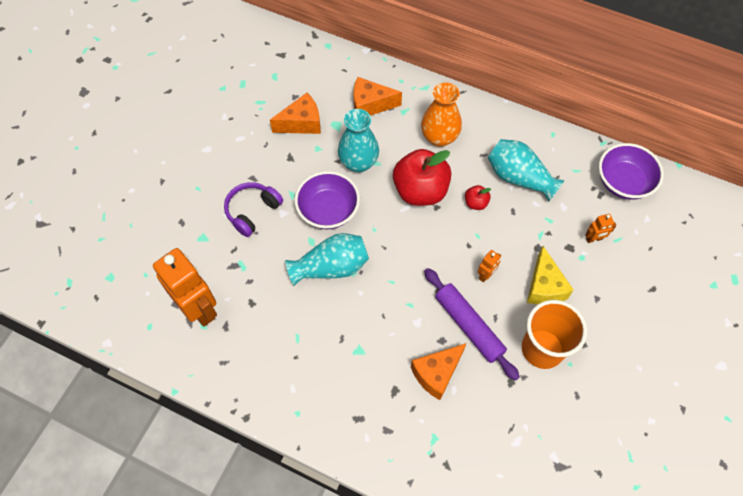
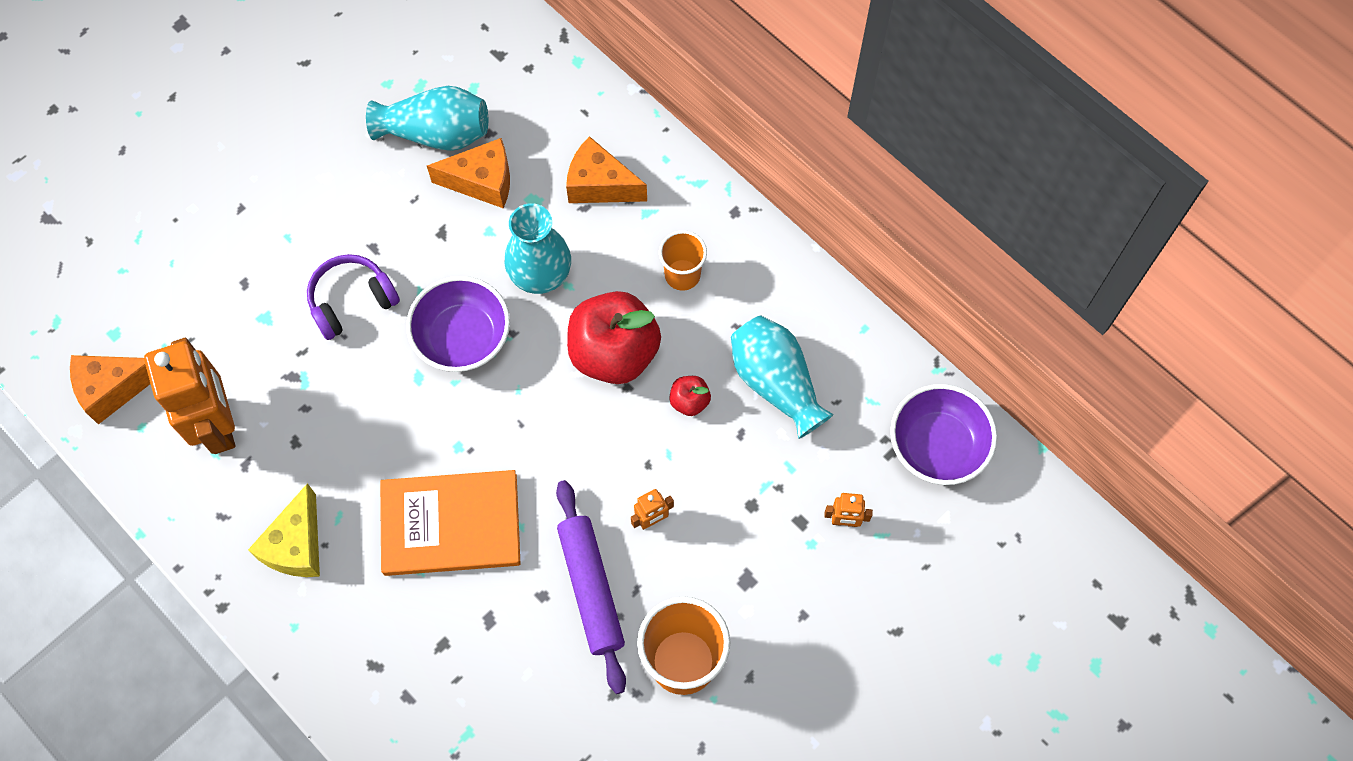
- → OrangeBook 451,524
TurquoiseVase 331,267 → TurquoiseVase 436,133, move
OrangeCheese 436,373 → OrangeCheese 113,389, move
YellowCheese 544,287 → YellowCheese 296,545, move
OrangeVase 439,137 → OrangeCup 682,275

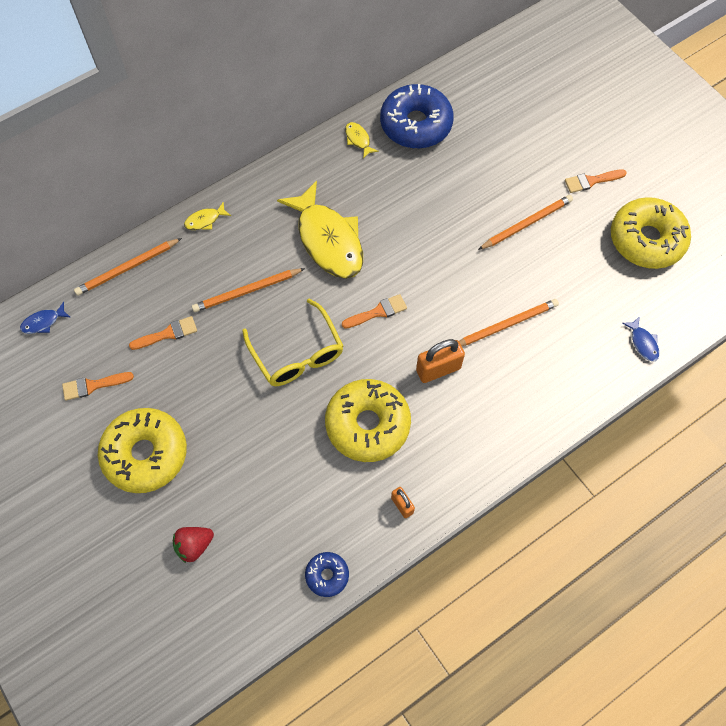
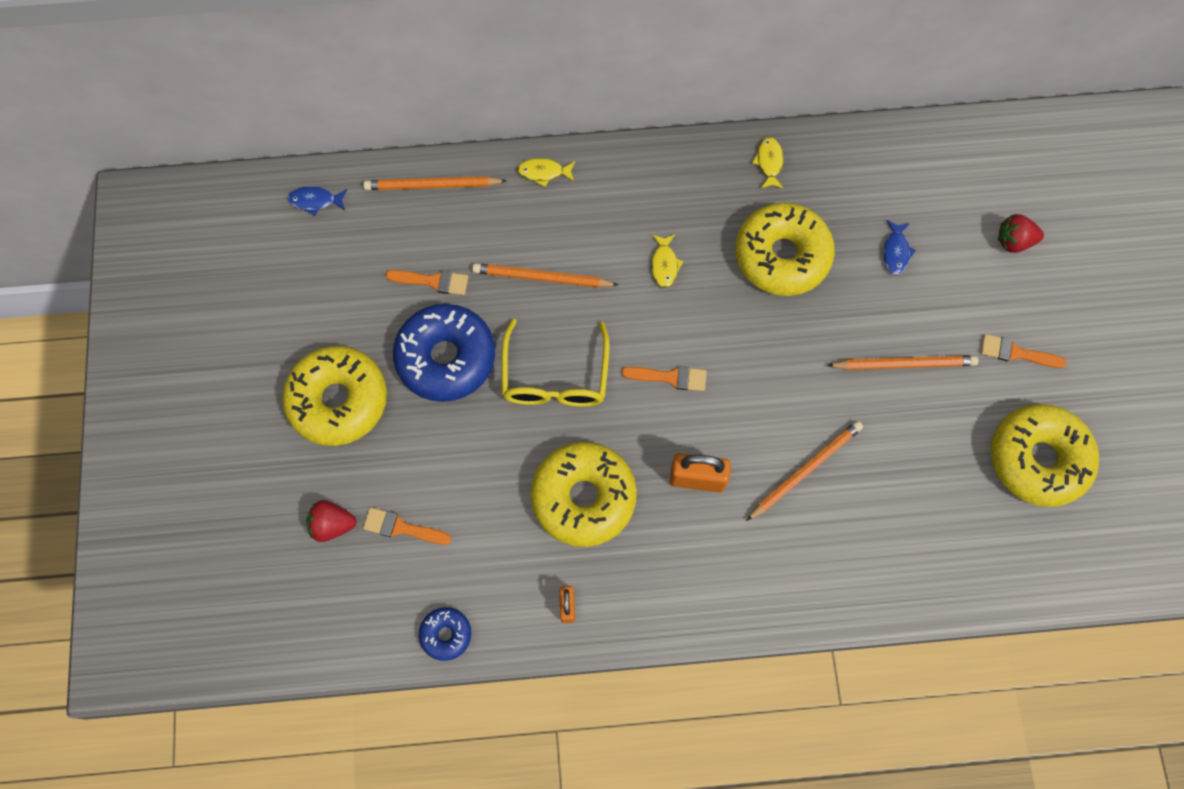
- → YellowDonut 782,256
- → RedStrawberry 1014,241
OrangeBrush 93,385 → OrangeBrush 401,528, move
BlueDonut 416,124 → BlueDonut 446,358, move
BlueFish 643,343 → BlueFish 895,251, move
OrangePencil 506,325 → OrangePencil 805,470, 45 degrees counterclockwise
YellowFish 328,240 → YellowFish 664,265, x0.40

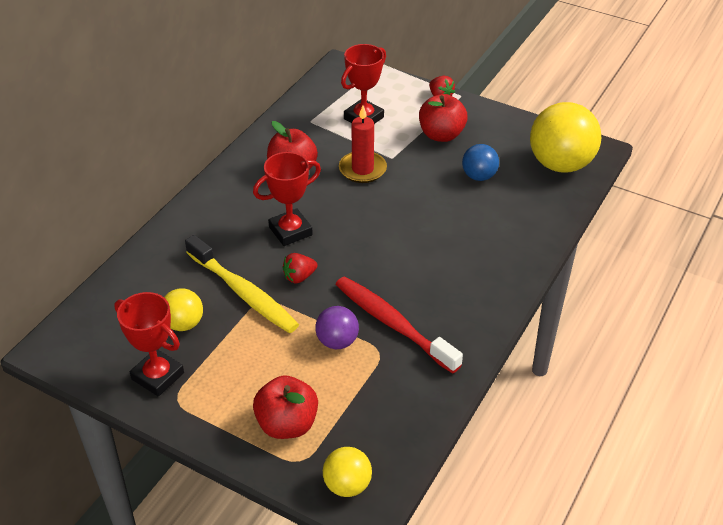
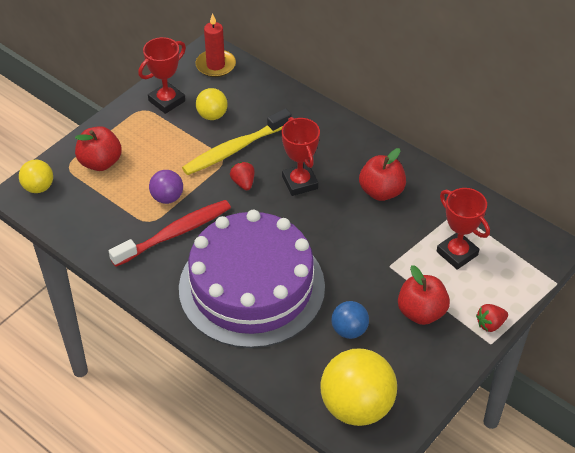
- → PurpleCake 251,287
RedCandle 362,169 → RedCandle 215,65, move

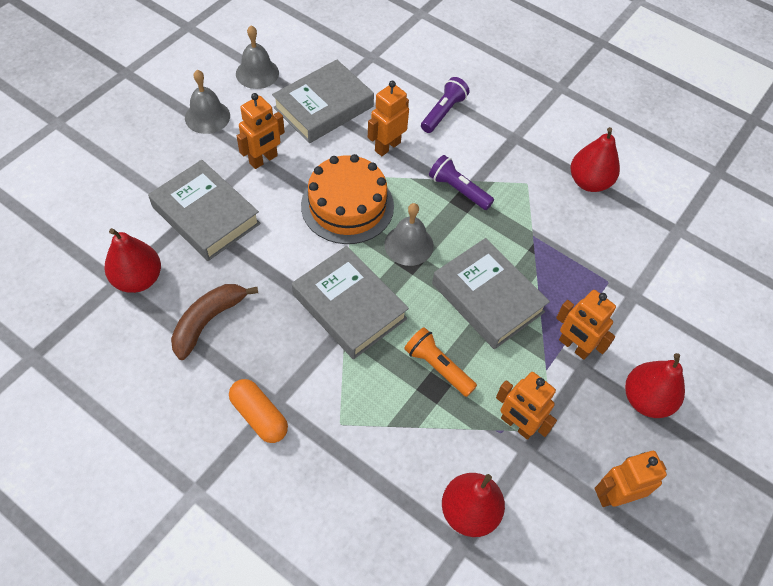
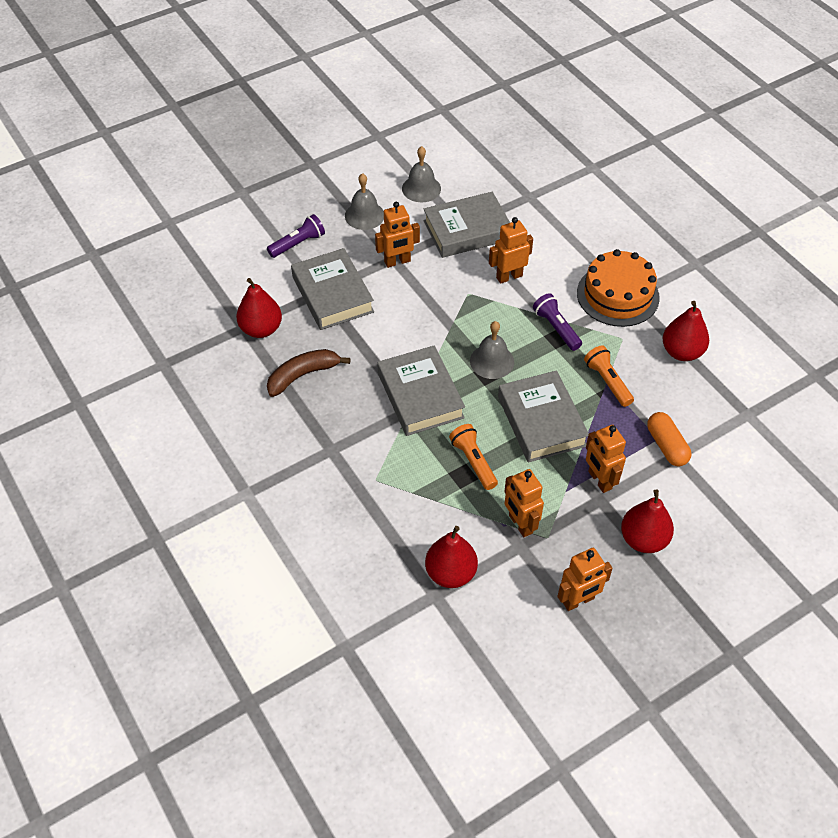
- → OrangeFlashlight 607,382
OrangeCapsule 259,416 → OrangeCapsule 666,446, move
OrangeCake 347,205 → OrangeCake 618,295, move
PurpleFlashlight 443,112 → PurpleFlashlight 298,244, move
OrangeRobot 615,495 → OrangeRobot 578,601, 150 degrees clockwise

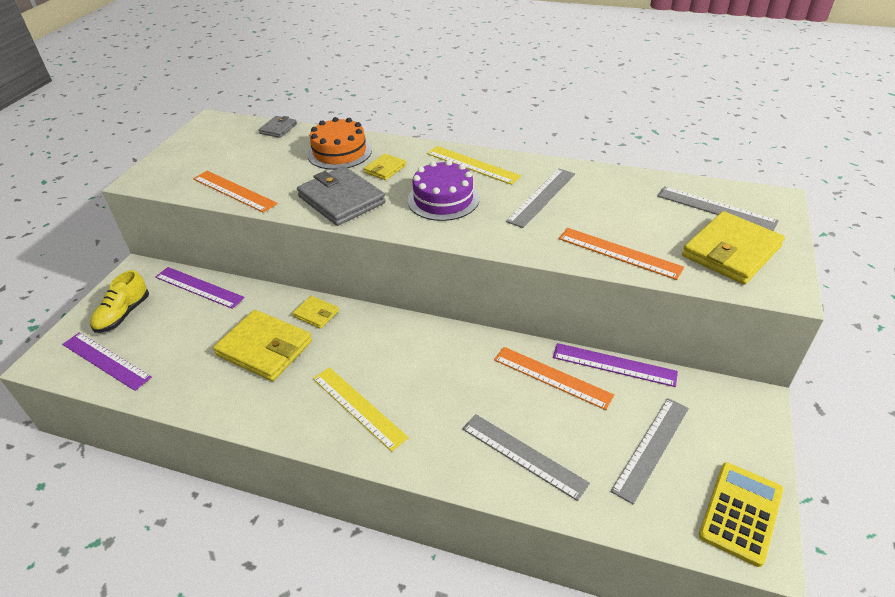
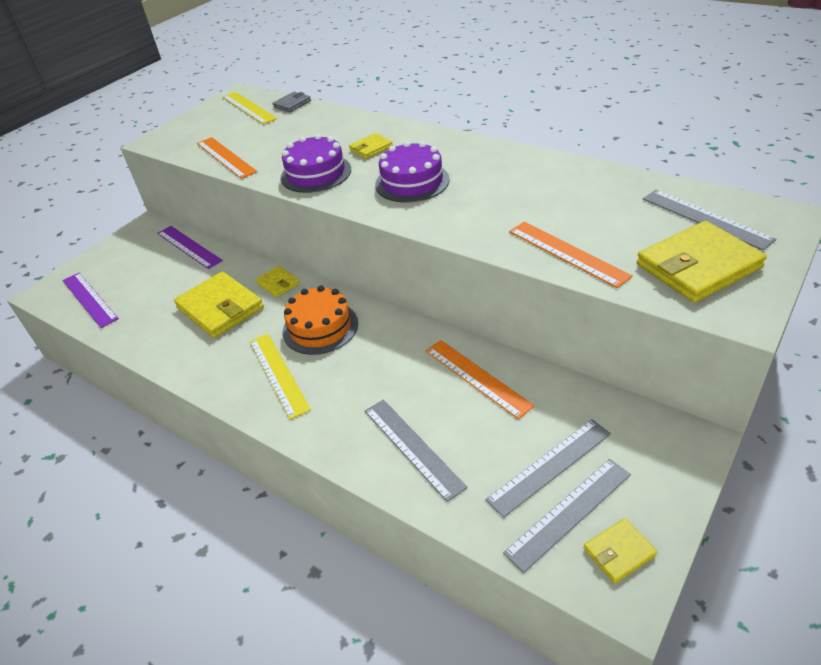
YellowShoe 123,314 → -
PurpleRuler 614,364 → -
OrangeCake 339,152 → OrangeCake 320,327, move
YellowRuler 472,165 → YellowRuler 249,108, move
GreyRuler 542,197 → GreyRuler 569,513, move
GreyWallet 341,199 → PurpleCake 316,173
YellowCalculator 740,513 → YellowWallet 619,552

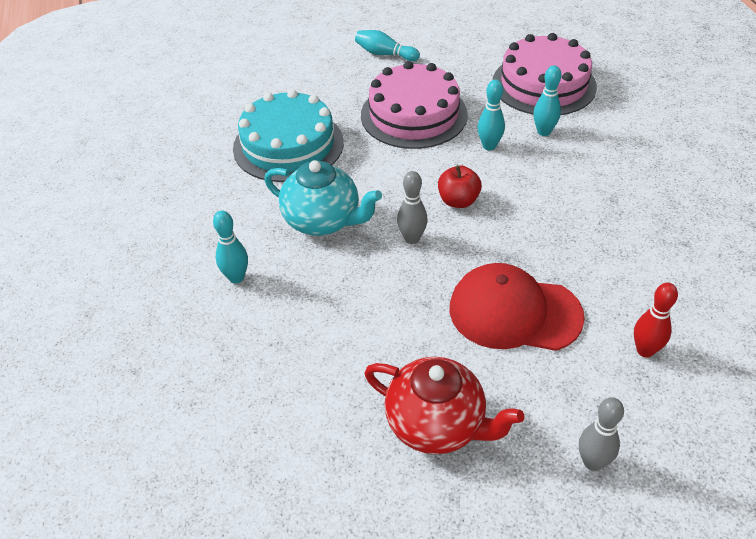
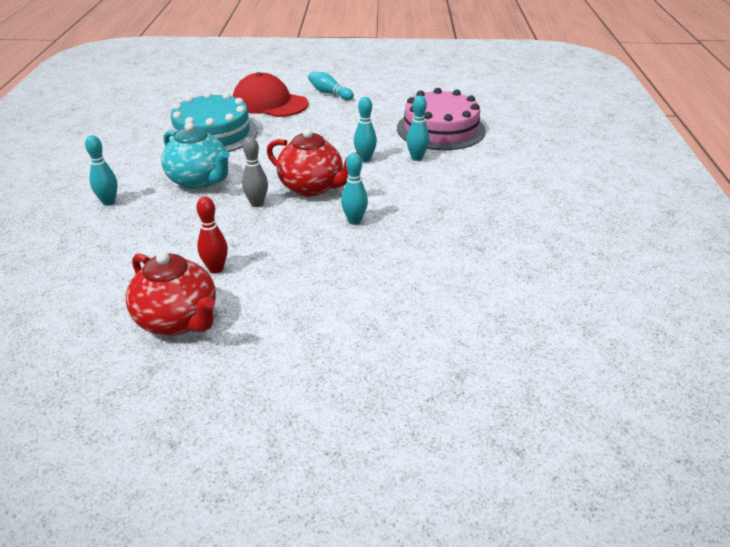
PinkCake 414,114 → -
GreyBowlingPin 592,462 → -
- → TurquoiseBowlingPin 354,221
RedCap 514,312 → RedCap 269,103, move
RedBowlingPin 645,350 → RedBowlingPin 216,269, move
RedApple 458,201 → RedTeapot 312,187

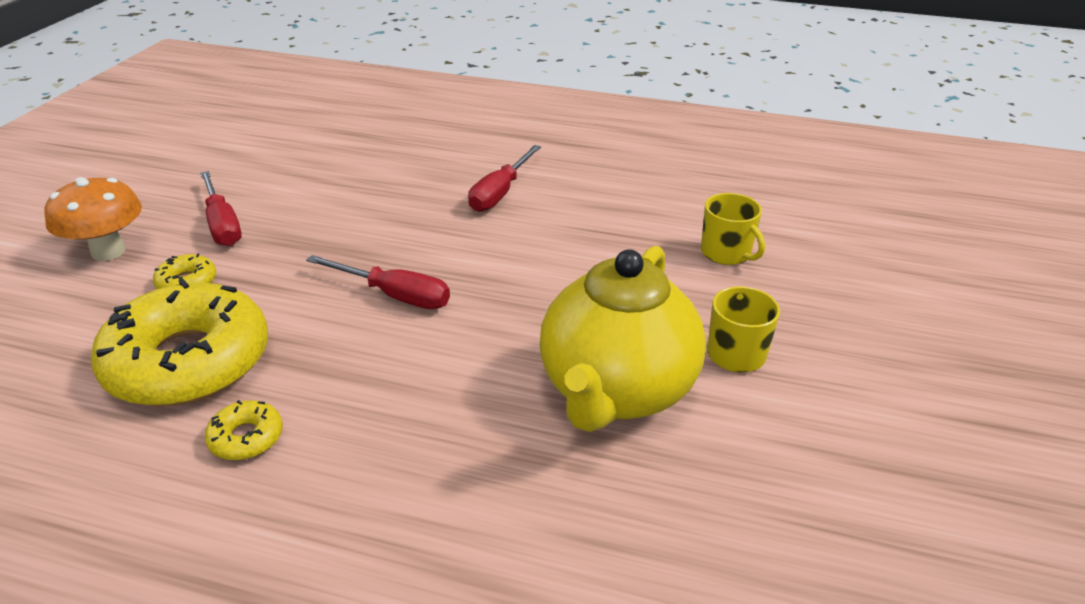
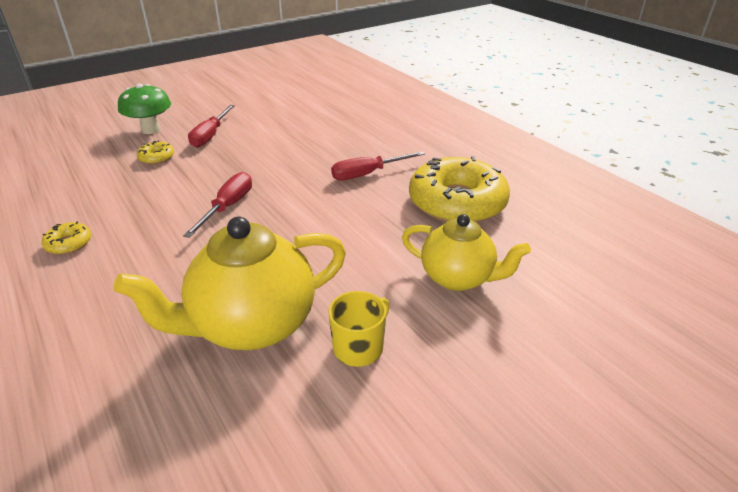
YellowDonut 188,361 → YellowDonut 457,202, move
YellowMug 726,253 → YellowTeapot 458,278
OrangeMushroom 108,251 → GreenMushroom 151,130
RedScrewdriver 394,295 → RedScrewdriver 228,207, 135 degrees counterclockwise

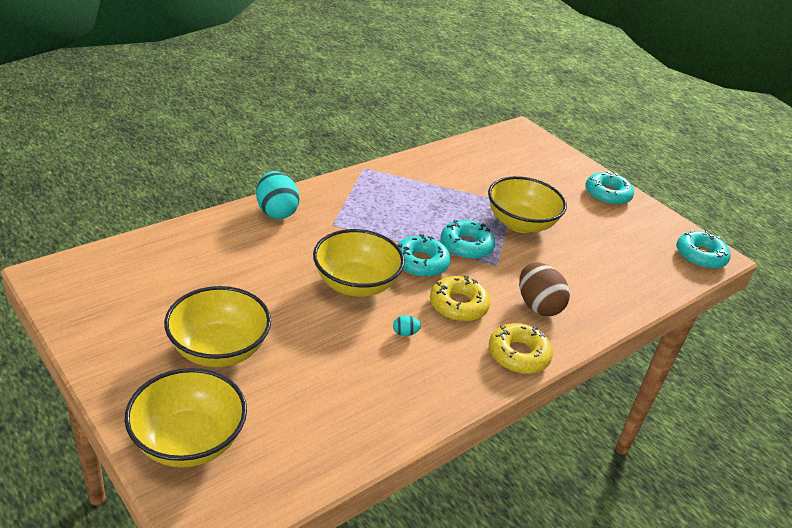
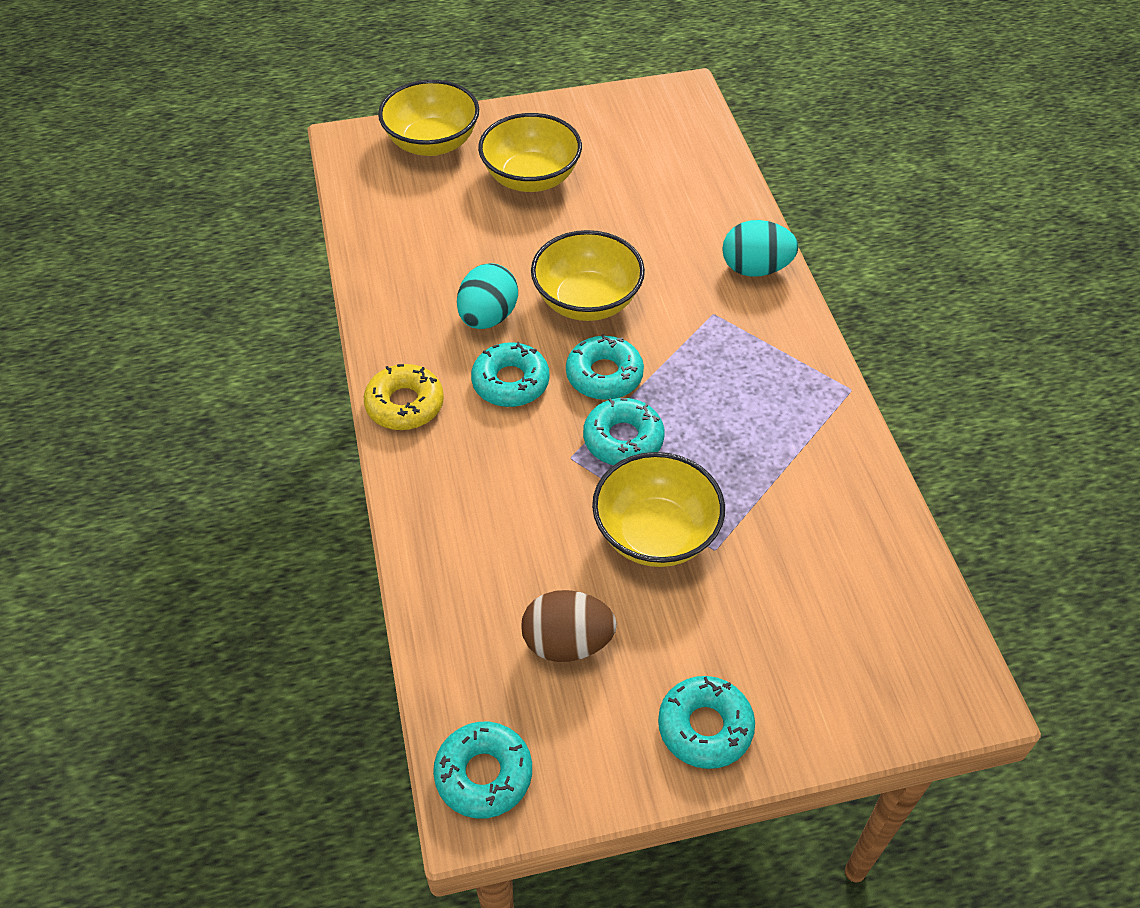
BrownEgg 538,306 → BrownEgg 567,642, move
YellowDonut 458,305 → TurquoiseDonut 510,382
TurquoiseEgg 405,333 → TurquoiseEgg 488,317, x2.33

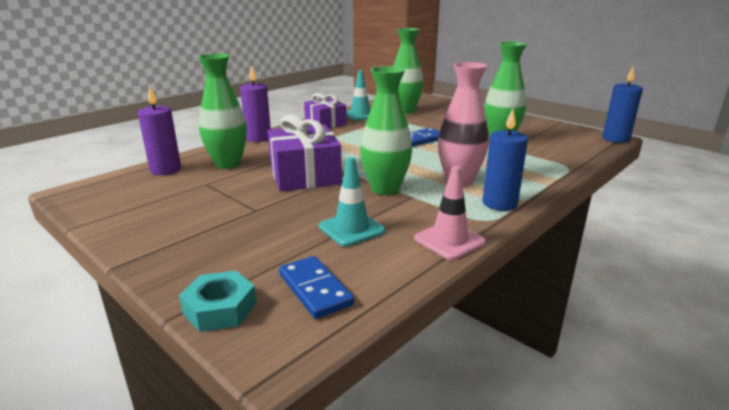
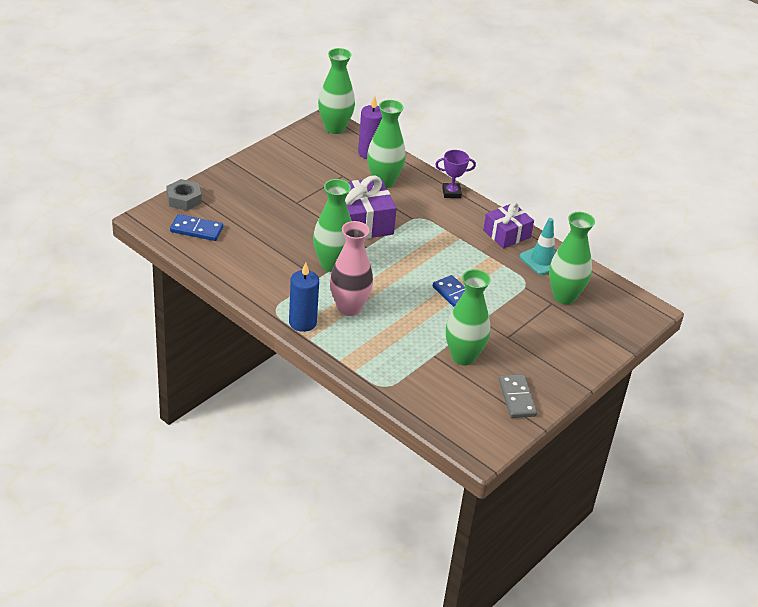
TurquoiseTrafficCone 351,229 → -
PinkTrafficCone 449,240 → -
BlueCandle 616,139 → -
- → GreenVase 335,128
- → GreyDomino 517,398
PurpleCandle 258,138 → PurpleTrophy 451,193
TurquoiseNut 220,308 → GreyNut 184,199
BlueDomino 314,289 → BlueDomino 196,229, 45 degrees clockwise

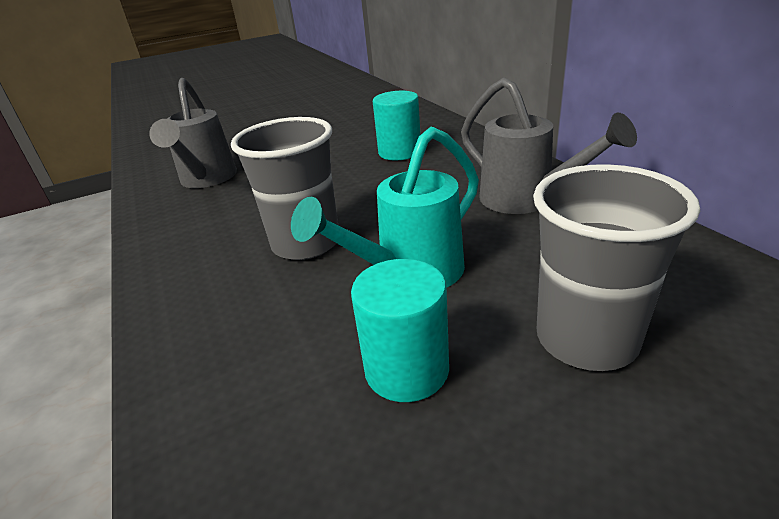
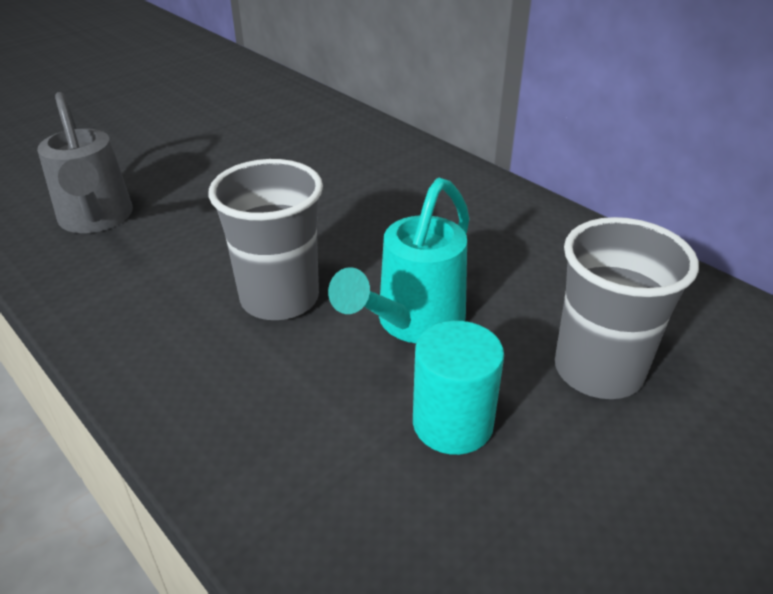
TurquoiseCylinder 399,152 → -
GreyWateringCan 526,201 → -

